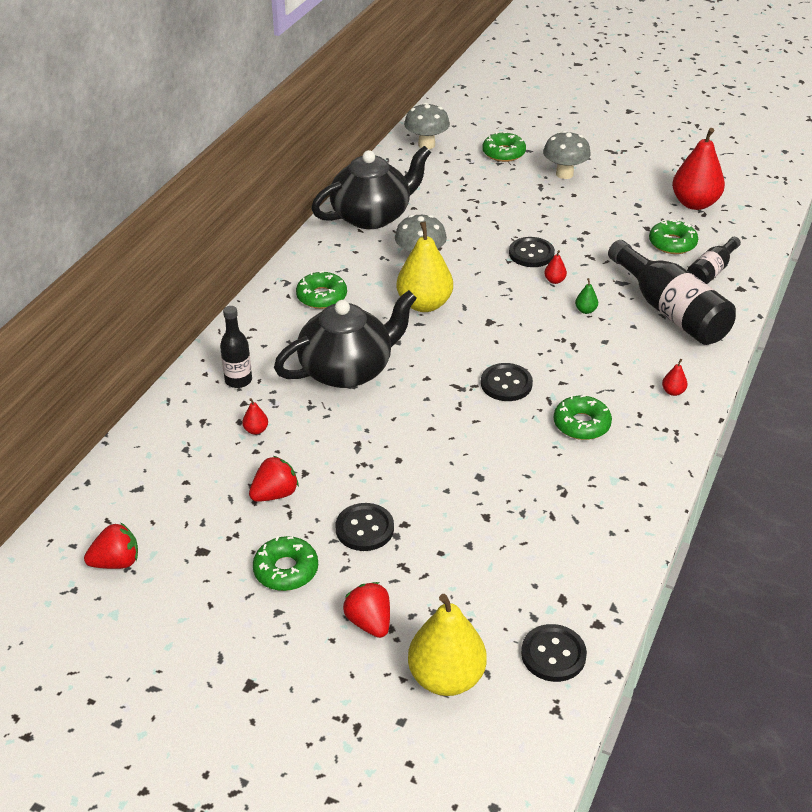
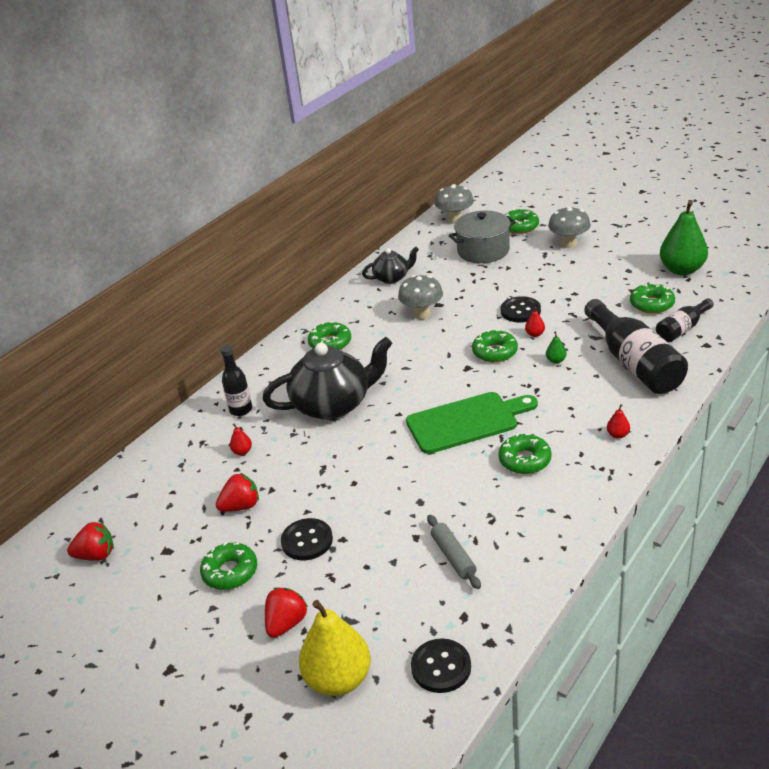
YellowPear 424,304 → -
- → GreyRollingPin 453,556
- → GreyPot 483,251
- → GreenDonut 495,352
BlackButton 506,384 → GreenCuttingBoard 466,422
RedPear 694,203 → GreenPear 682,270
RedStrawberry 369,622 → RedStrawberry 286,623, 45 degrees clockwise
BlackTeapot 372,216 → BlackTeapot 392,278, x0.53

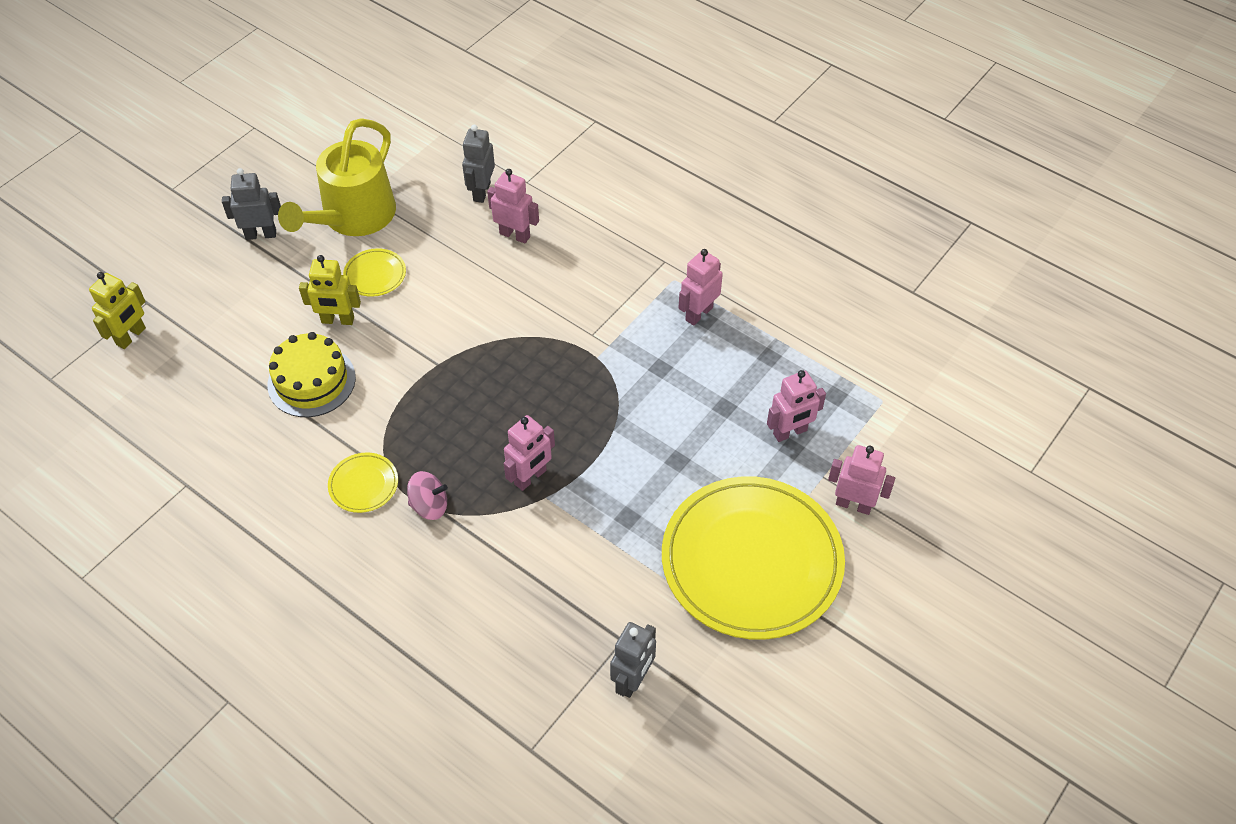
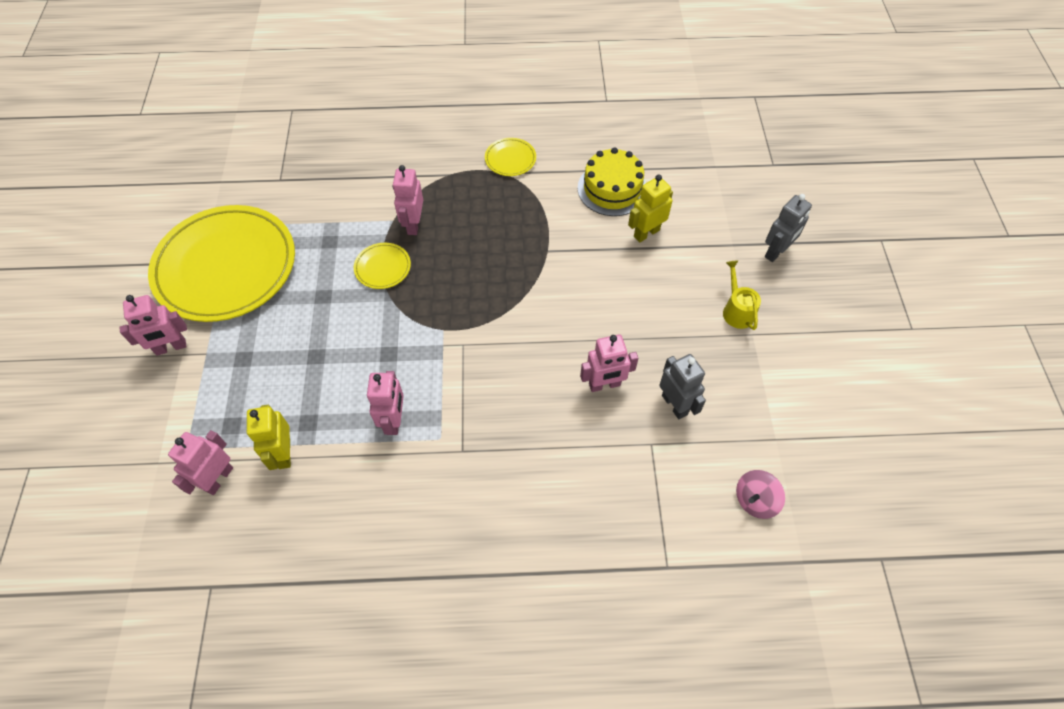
GreyRobot 633,680 → -
YellowRobot 131,336 → YellowRobot 284,453, move
YellowPlate 375,275 → YellowPlate 382,267, move
PinkSpinningTop 429,505 → PinkSpinningTop 755,500, move
PinkRobot 790,432 → PinkRobot 218,479, move
YellowWateringCan 353,217 → YellowWateringCan 737,310, x0.46

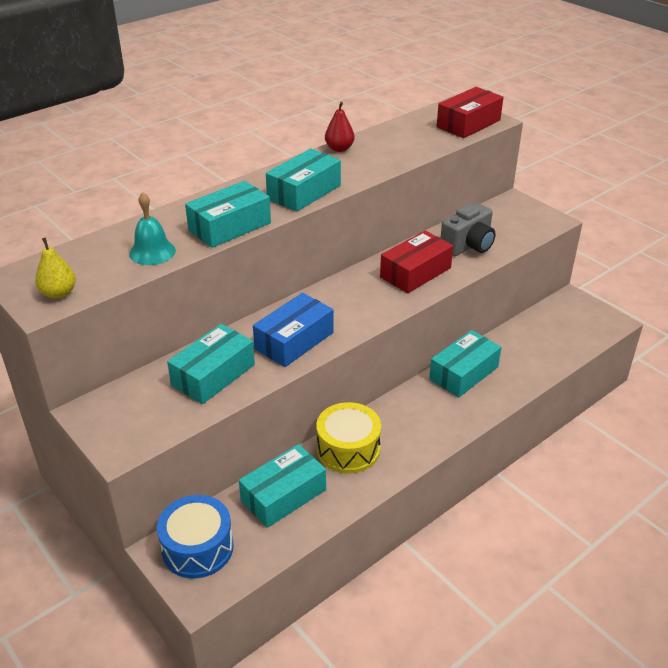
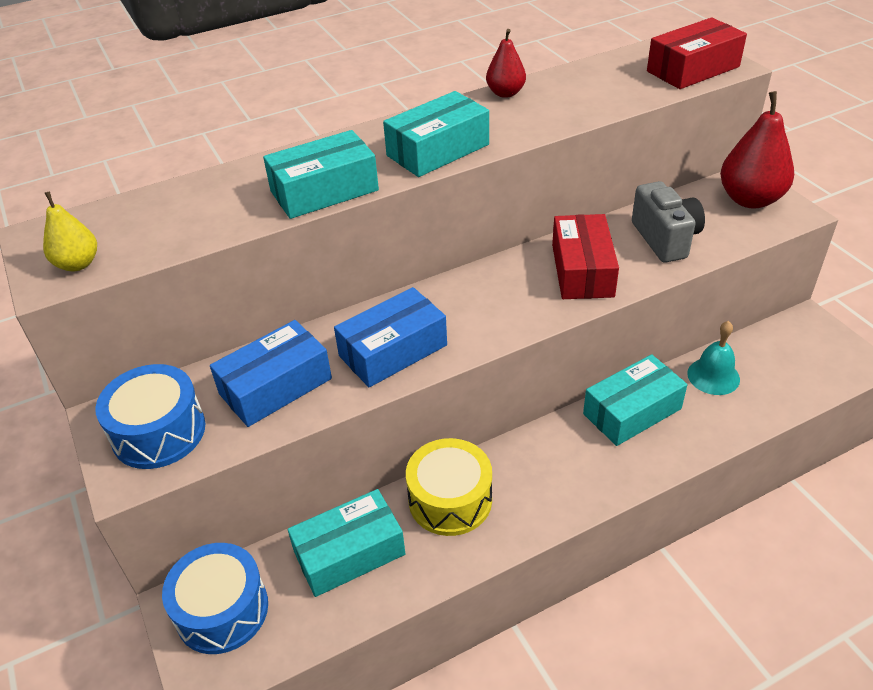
- → BlueDrum 159,432
- → RedPear 750,199
TurquoiseBell 152,252 → TurquoiseBell 713,376, move
TurquoiseBox 213,375 → BlueBox 275,386
RedBox 415,272 → RedBox 582,270, 60 degrees counterclockwise
GreyCamera 468,246 → GreyCamera 665,239, 75 degrees counterclockwise

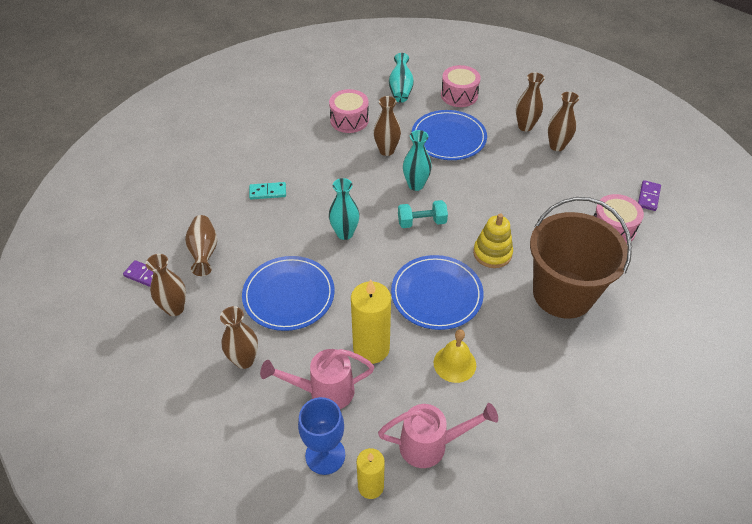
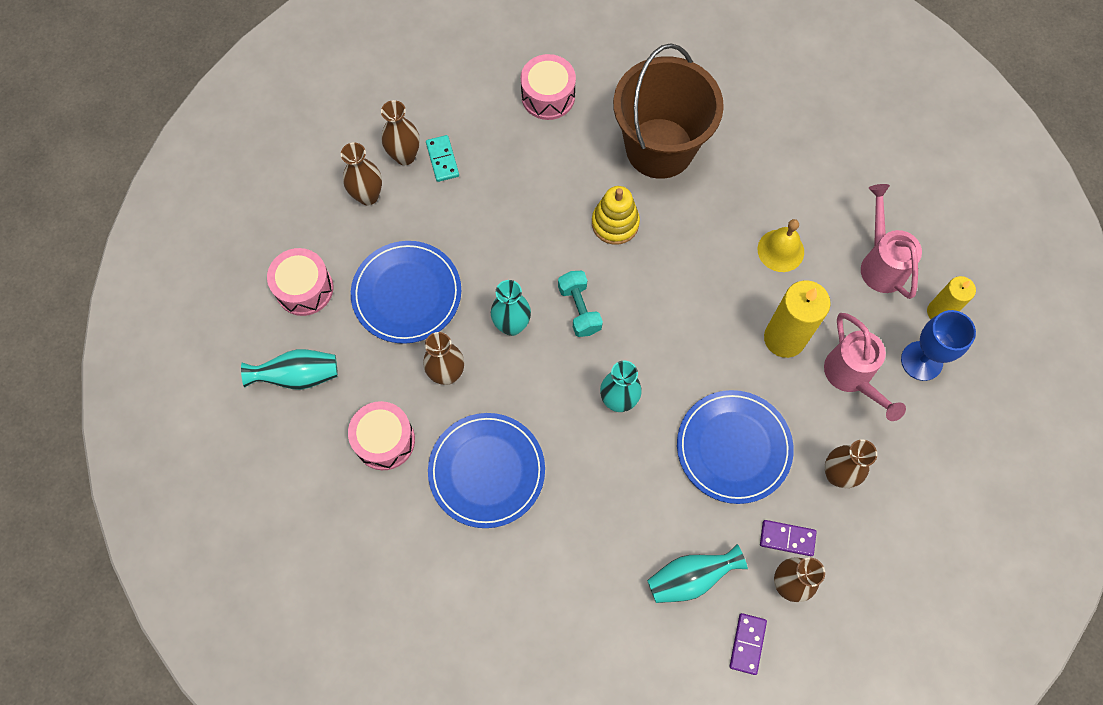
TurquoiseDomino 268,192 → TurquoiseDomino 442,159, move
BluePlate 436,294 → BluePlate 487,471, move
PurpleDomino 648,197 → PurpleDomino 787,538, move
BrownVase 204,252 → TurquoiseVase 690,578

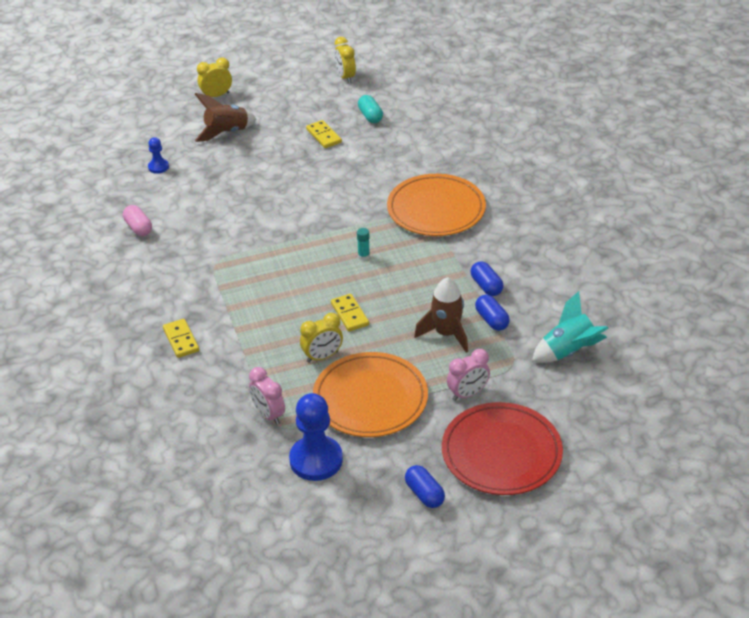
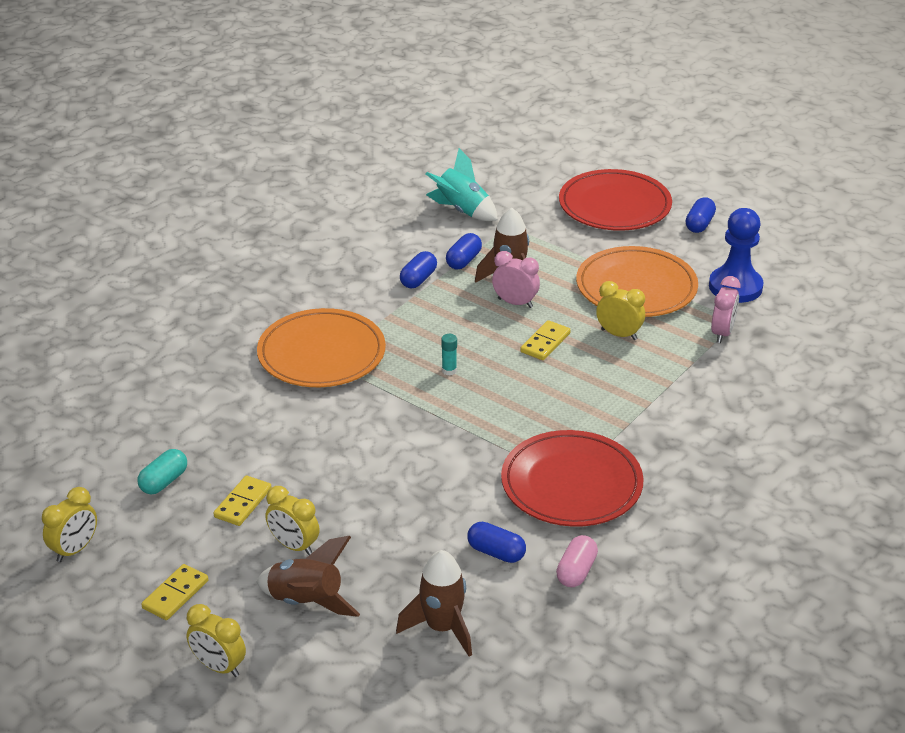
- → YellowClock 294,546
- → BlueCapsule 496,552
- → RedPlate 571,484
YellowDomino 181,340 → YellowDomino 175,594, move
PinkClock 467,394 → PinkClock 515,303, move
BluePawn 158,167 → BrownRocket 442,628

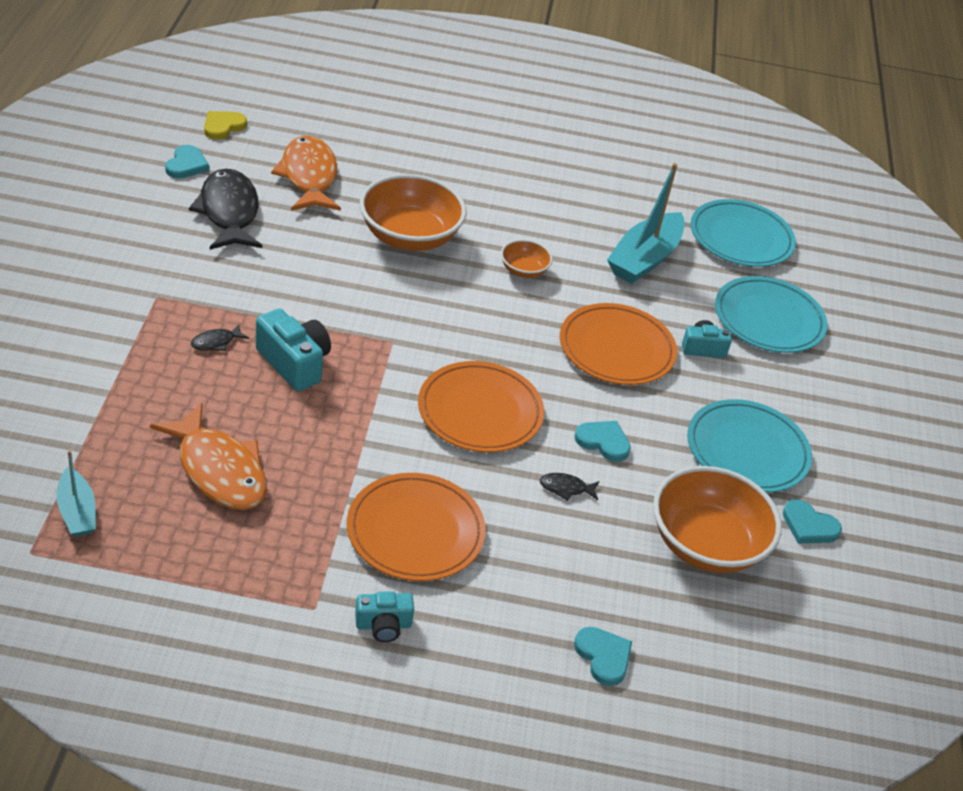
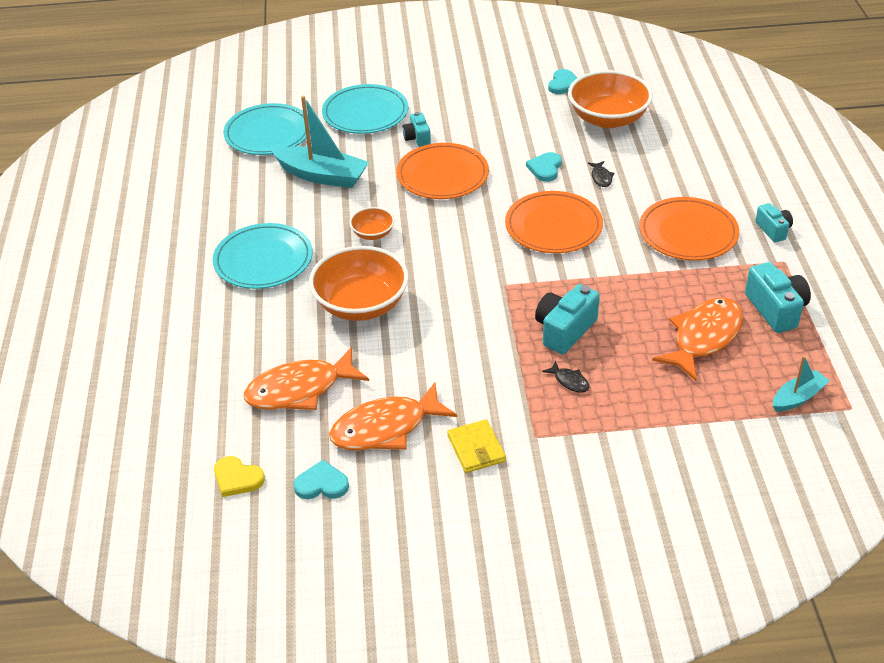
TurquoiseHeart 603,656 → -
- → YellowWallet 476,448
- → TurquoiseCamera 776,309
TurquoisePlate 747,450 → TurquoisePlate 263,260, move
BlackFish 229,212 → OrangeFish 385,428

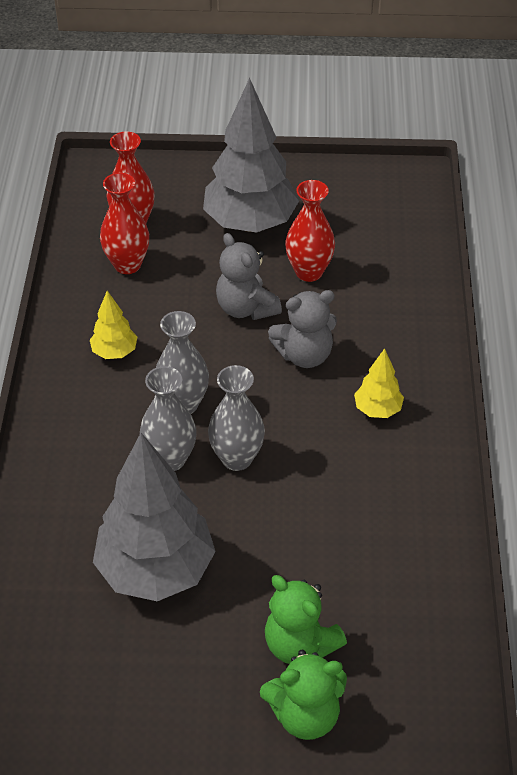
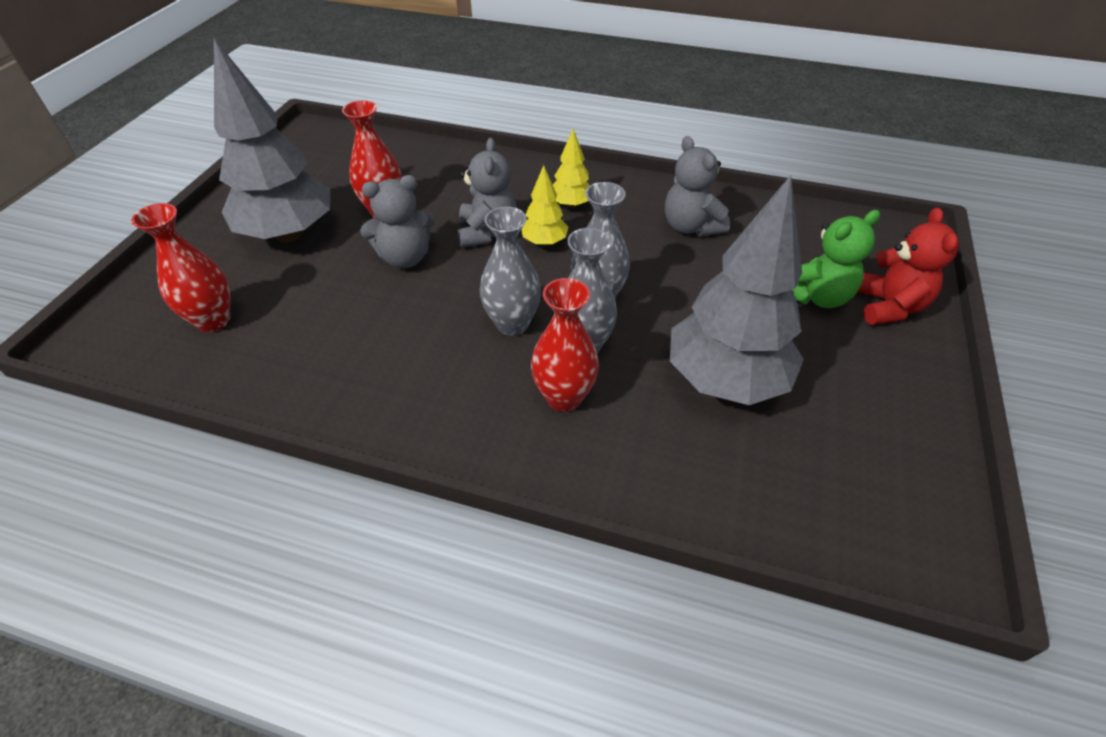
- → GreyTeddyBear 690,227
YellowTree 114,352 → YellowTree 544,242, move
RedVase 127,264 → RedVase 564,397, move
GreenTeddyBear 305,714 → RedTeddyBear 888,306

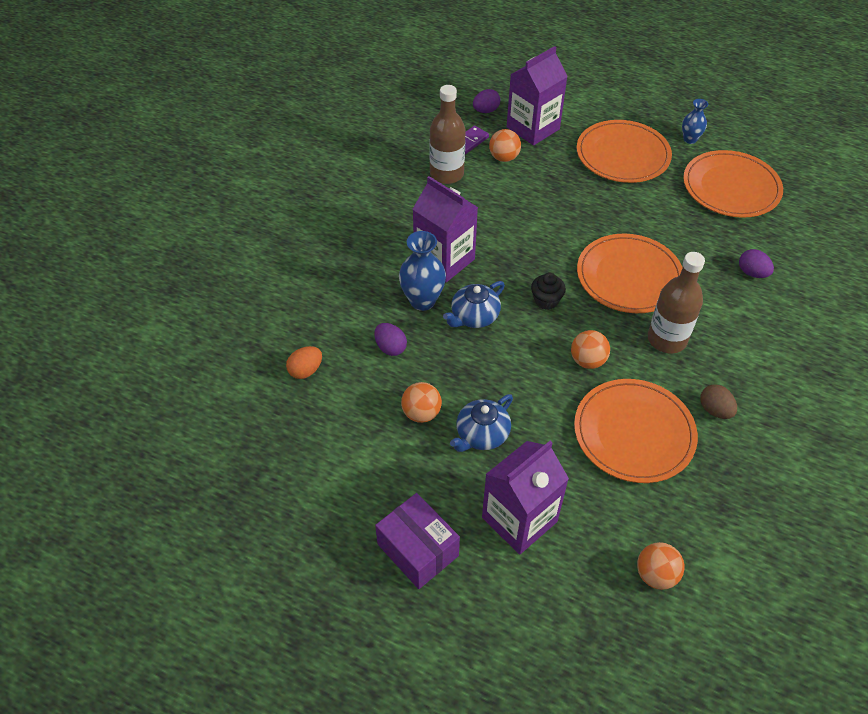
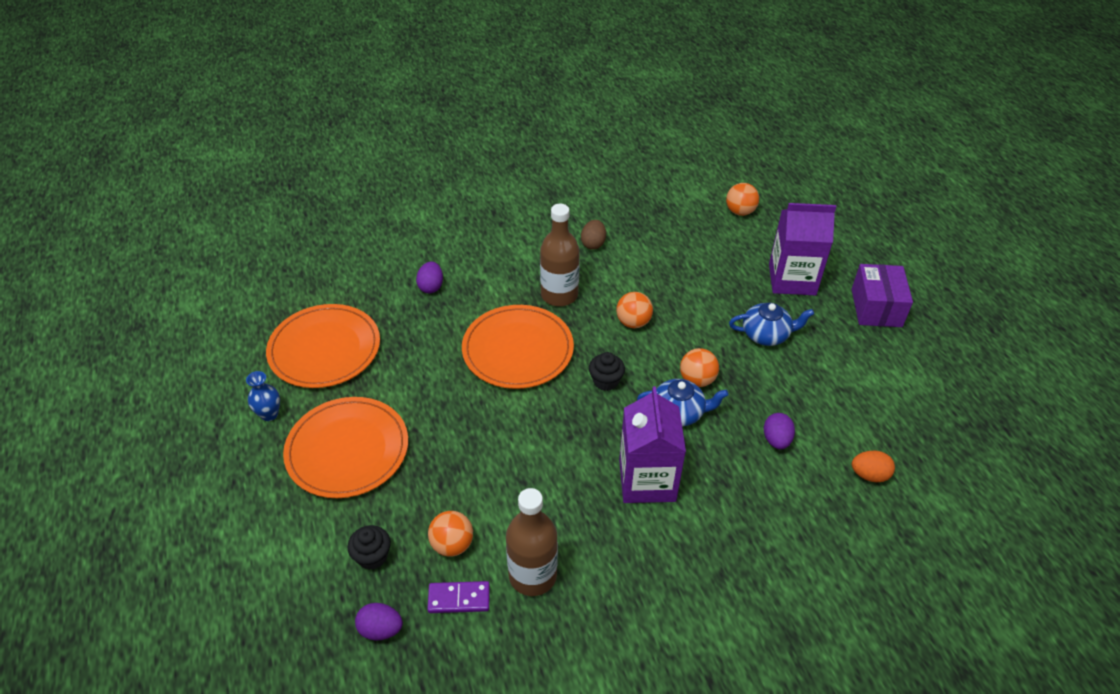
BlueVase 422,301 → -
OrangePlate 634,433 → -
OrangeBall 421,413 → OrangeBall 697,380, move
PurpleCarton 533,128 → BlackCupcake 372,556

